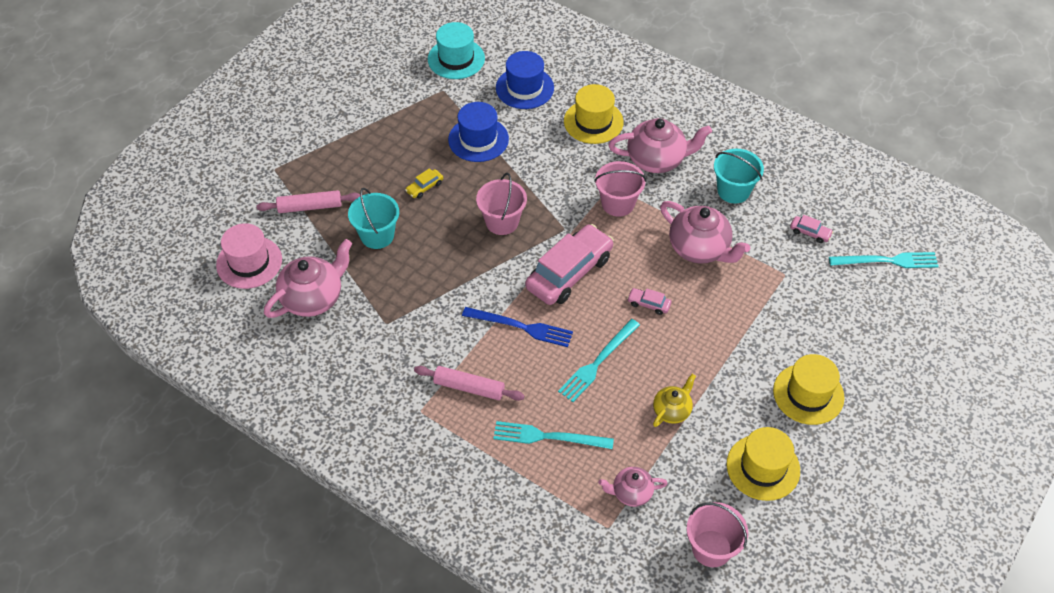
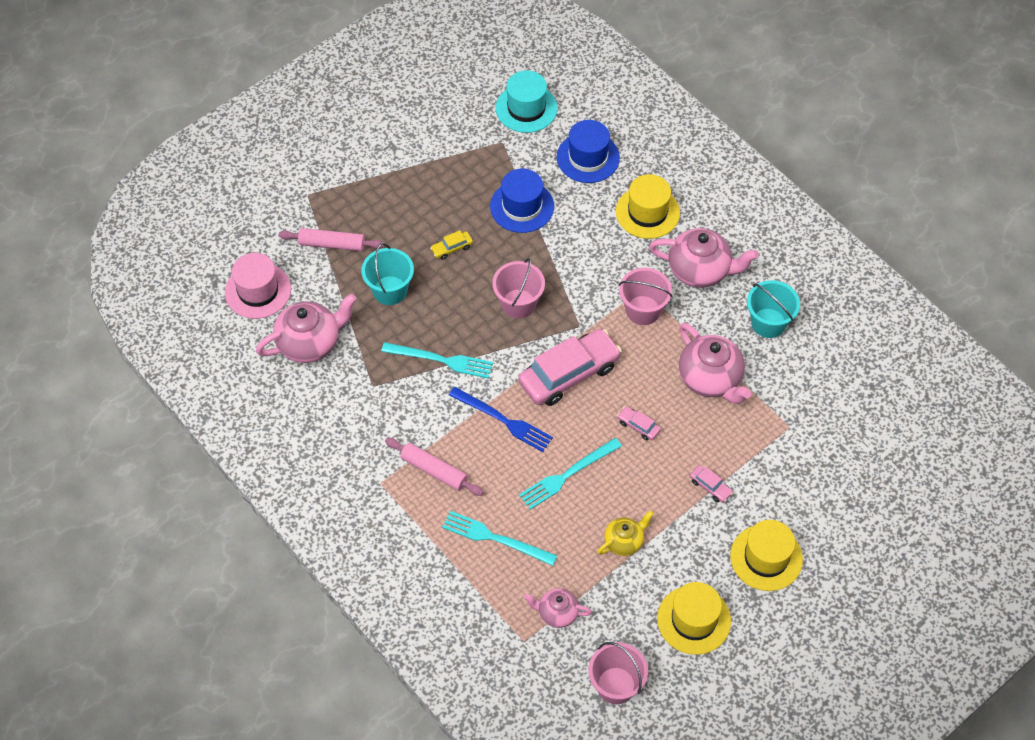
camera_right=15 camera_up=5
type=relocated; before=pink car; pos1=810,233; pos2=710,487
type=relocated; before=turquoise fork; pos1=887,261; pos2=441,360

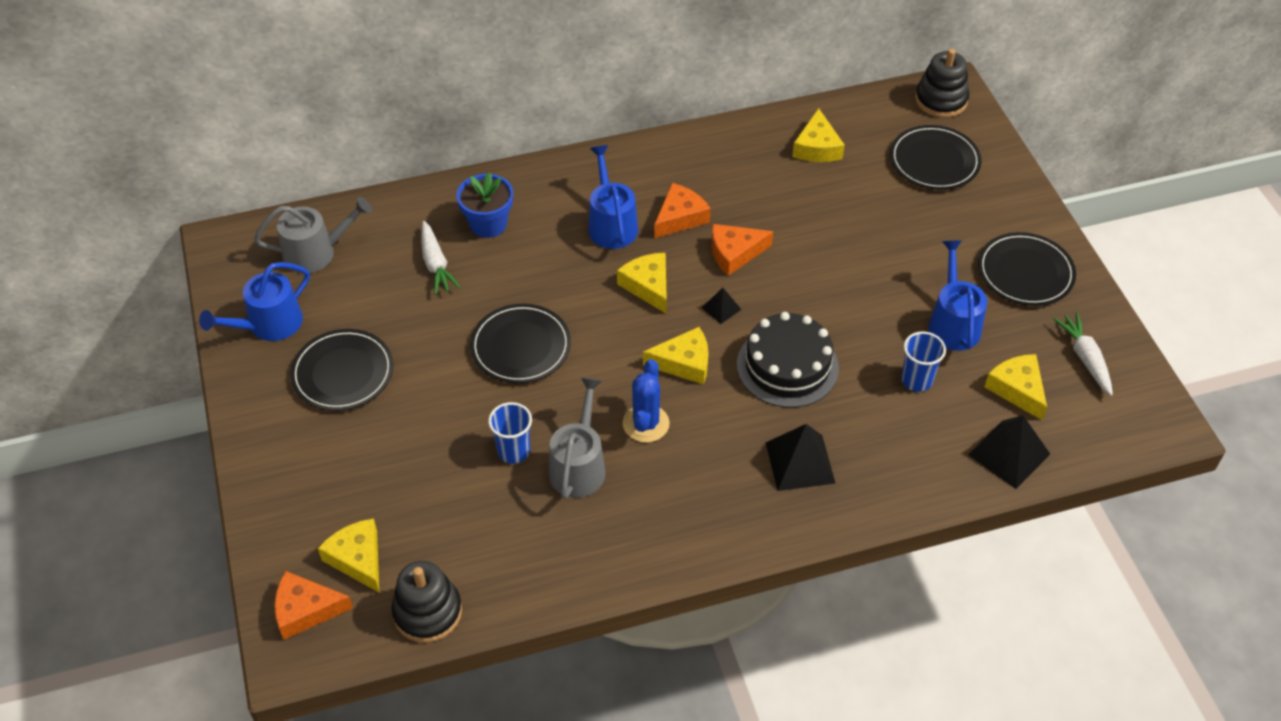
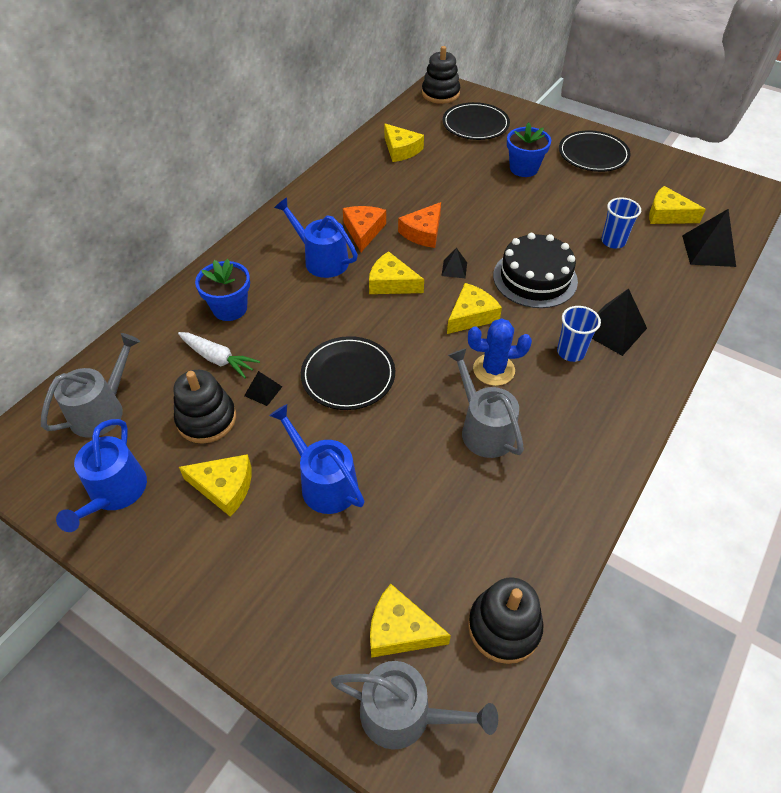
camera_right=-40 camera_up=0
type=exchanged; before=orange cheese; after=grey watering can; pos1=305,610; pos2=404,714
type=exchanged; before=black plate; after=yellow cheese; pos1=343,373; pos2=224,487
type=relocated; before=blue cup; pos1=514,451; pos2=570,352
type=spun; before=blue cactus; pos1=646,423; pos2=493,370; turn=-60
type=relocated; before=blue watering can; pos1=953,323; pos2=324,483
type=missing; before=white carrot; pos1=1085,358
type=appeared; after=black stacking toy; pos2=206,419
type=appeared; after=black pyramid; pos2=263,391
type=appeared; after=blue flower pot; pos2=523,168

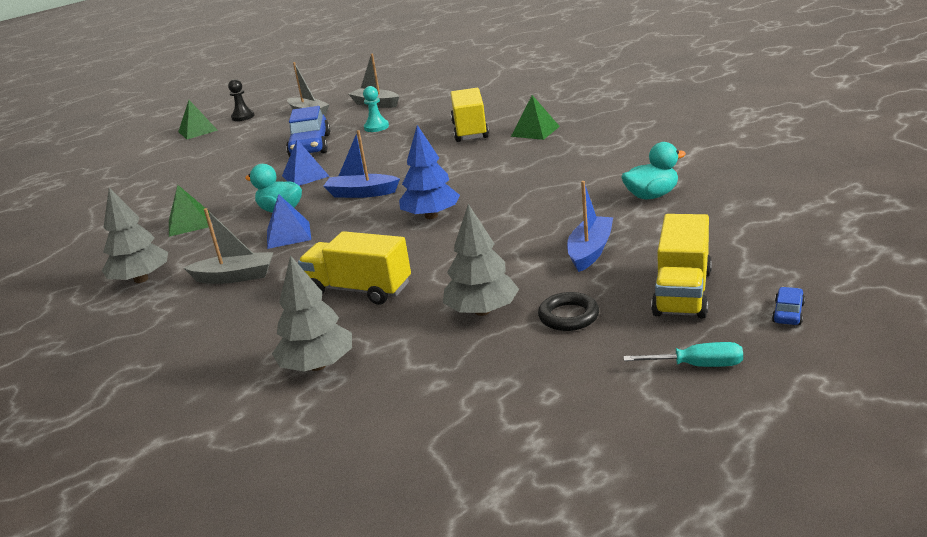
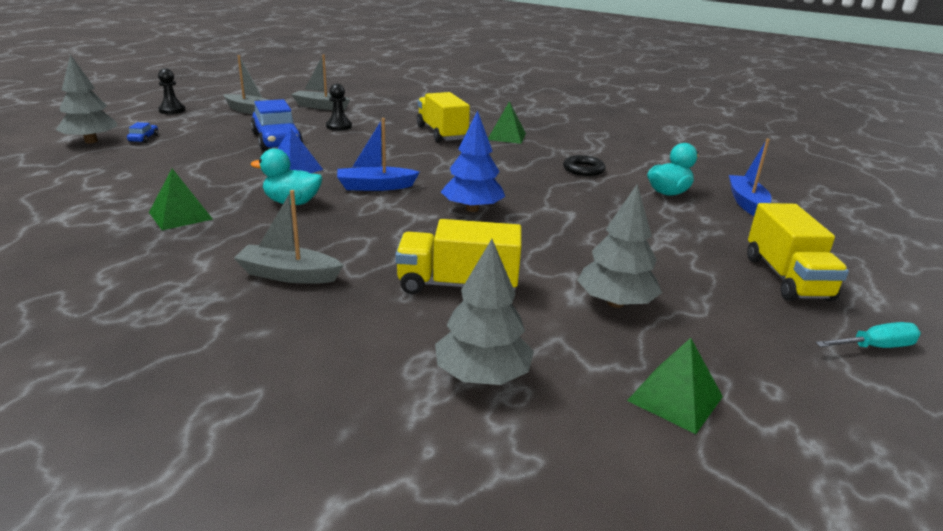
camera_right=-25 camera_up=0
type=relocated; before=grey tree; pos1=141,279; pos2=91,141
type=relocated; before=green pyramid; pos1=197,131; pos2=675,398
type=spun; before=grey boat; pos1=235,277; pos2=288,275; turn=-150
type=missing; before=blue pyramid; pos1=288,235
type=colour; before=turquoise pawn; after=black pawn; pos1=376,127; pos2=339,126
type=relocated; before=black ring; pos1=568,316; pos2=583,169
type=relocated; before=blue boat; pos1=590,251; pos2=746,203
type=relocated; before=blue car; pos1=788,313; pos2=143,138

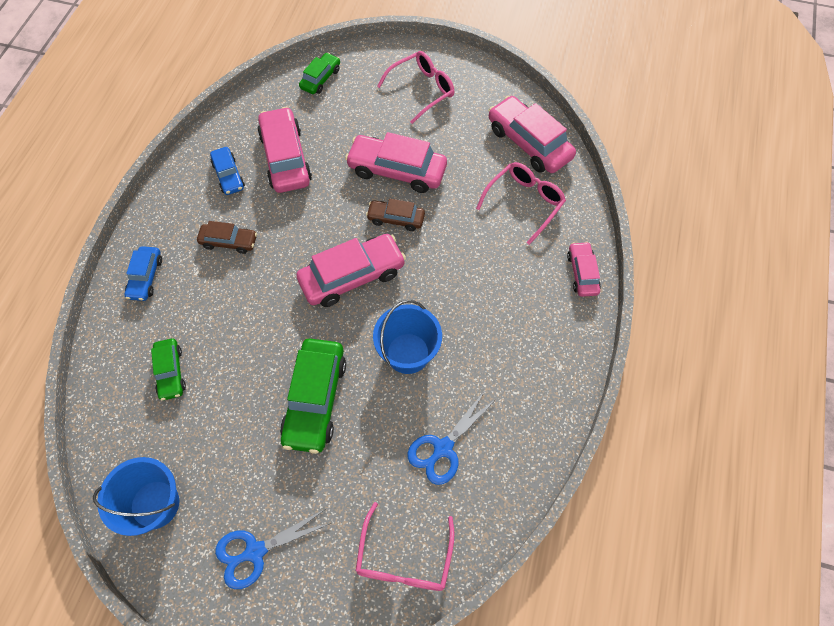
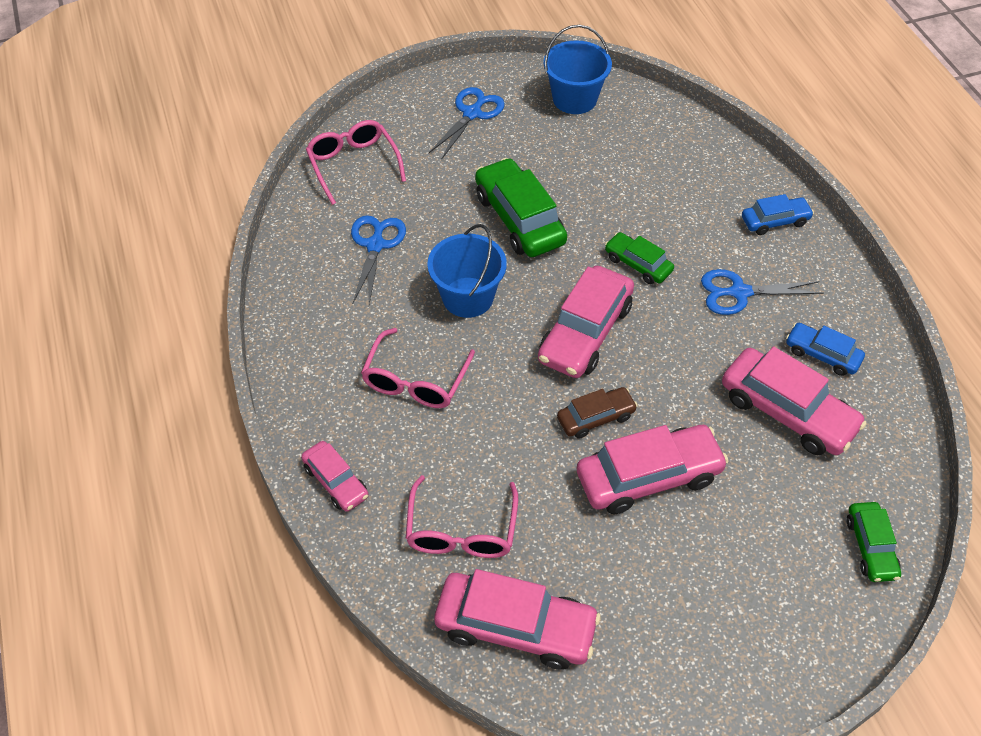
camera_right=145 camera_up=-10
type=spun; before=blue car; pos1=146,277; pos2=775,221; turn=105
type=relocated; before=green car; pos1=170,372; pos2=638,264
type=exchanged; before=brown car; after=blue scissors; pos1=229,242; pos2=740,293
type=relocated; before=pink glasses; pos1=421,90; pos2=416,380

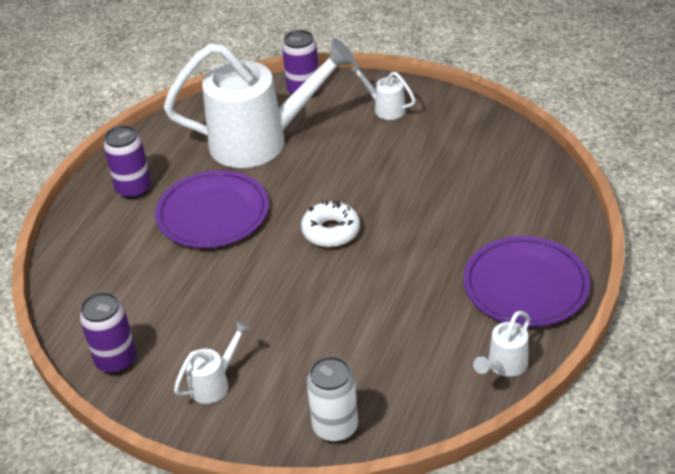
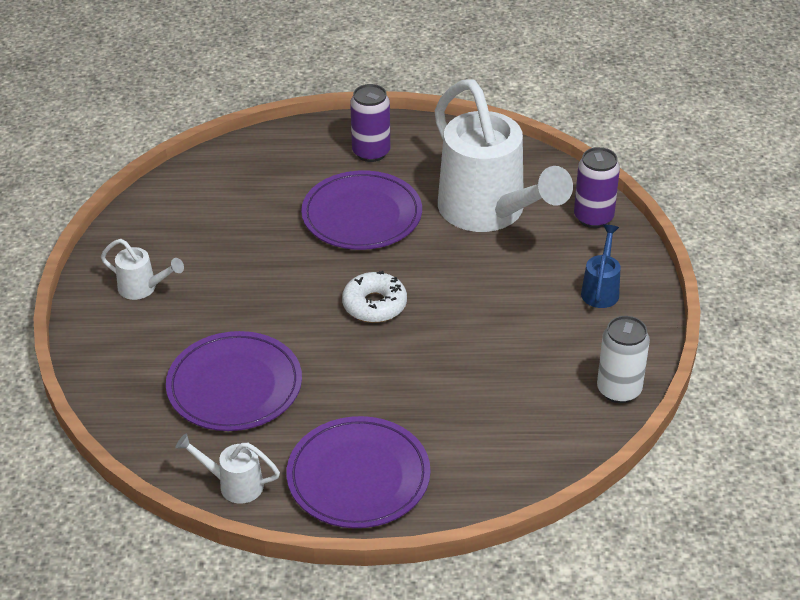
camera_right=65 camera_up=0
type=missing; before=purple can; pos1=116,360
type=relocated; before=white can; pos1=335,427; pos2=619,390
type=colour; before=white watering can; after=blue watering can; pos1=385,108; pos2=601,290
type=appeared; after=purple plate; pos2=234,386

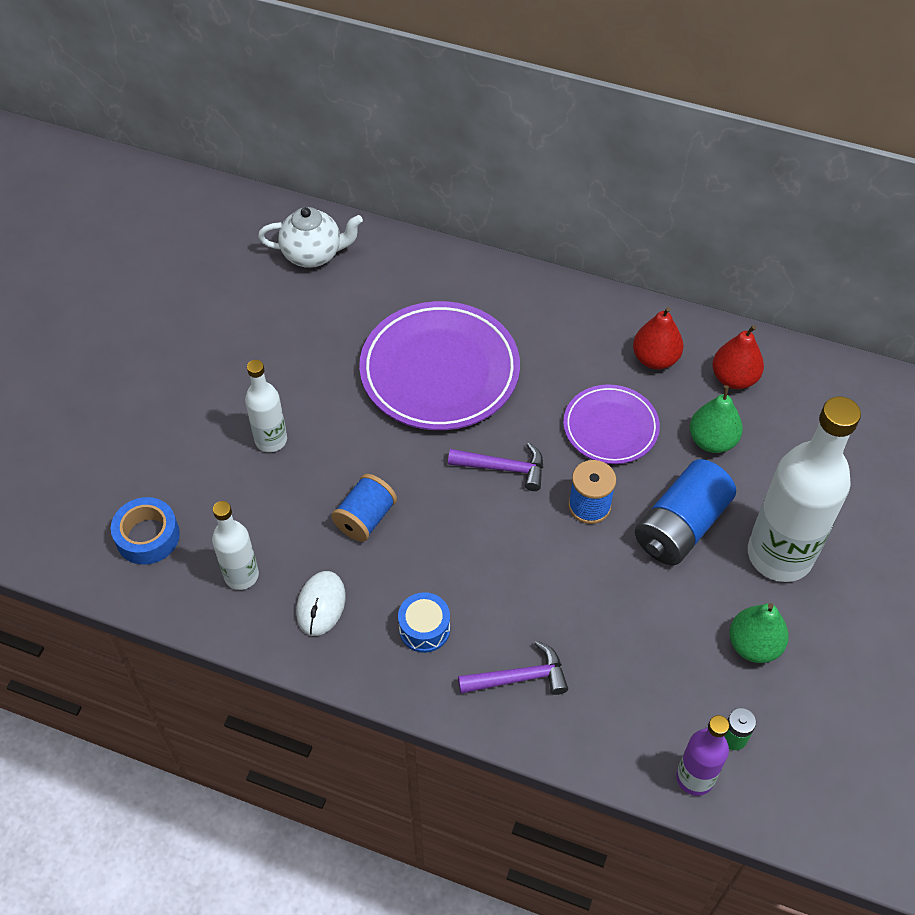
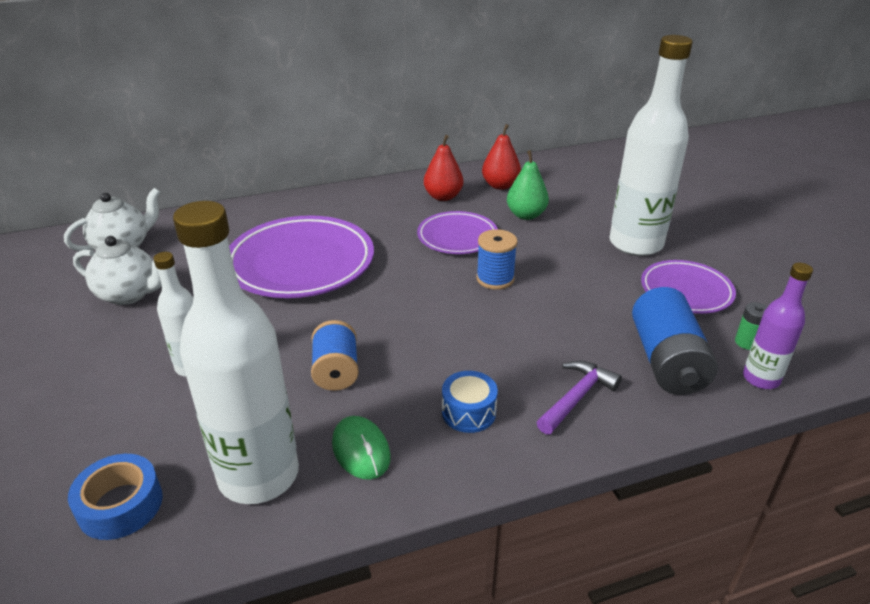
camera_right=-40 camera_up=-20
type=size; before=white bottle; pos1=241,575; pos2=259,475; scale=1.92
type=colour; before=white mouse; after=green mouse; pos1=321,605; pos2=361,450
type=missing; before=purple hammer; pos1=504,468
type=relocated; before=blue battery; pos1=680,526; pos2=667,361
type=exchanged; before=green pear; after=purple plate; pos1=753,645; pos2=686,291
type=appeared; after=white teapot; pos2=129,294

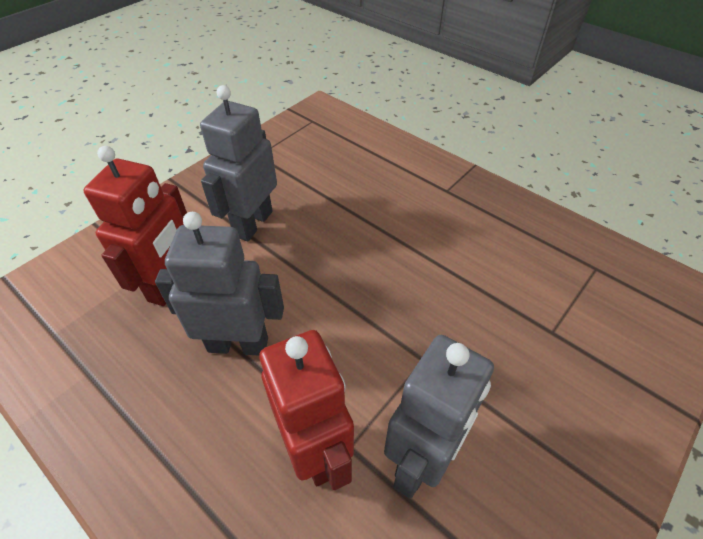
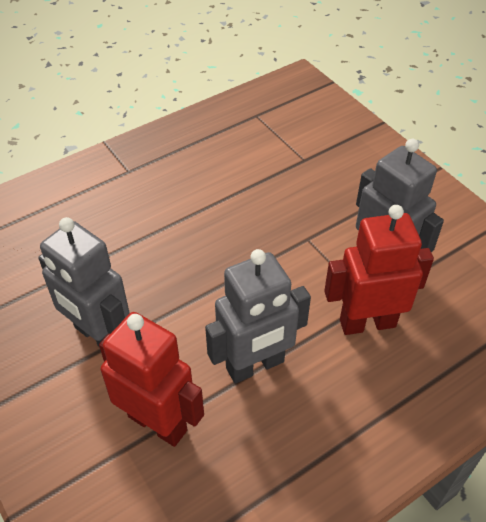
camera_right=-75 camera_up=0
type=spun; before=grey robot; pos1=238,344; pos2=255,366; turn=-135

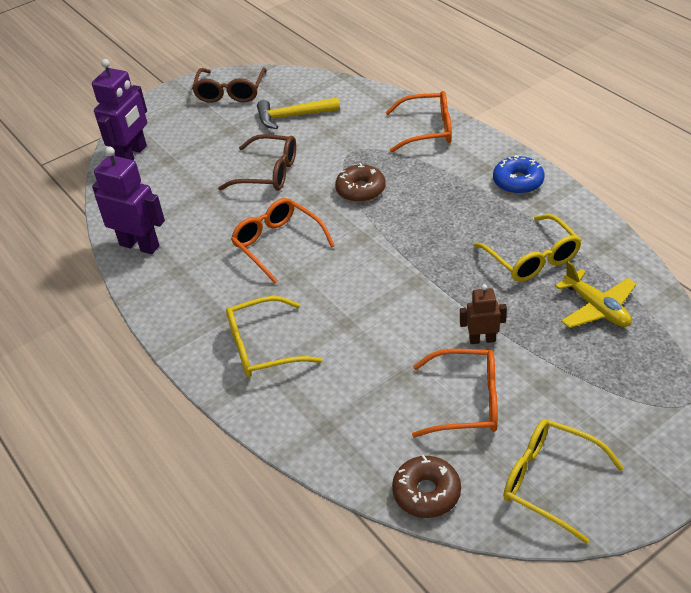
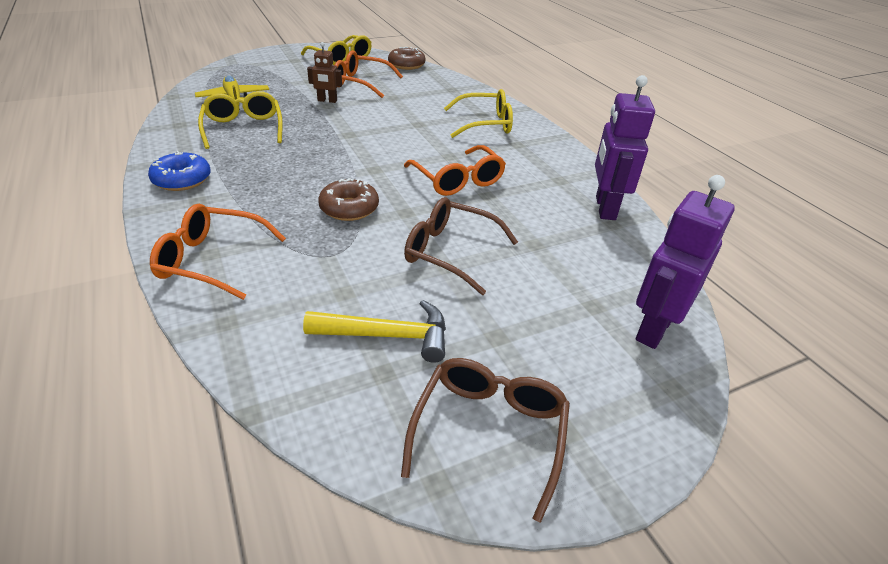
camera_right=-175 camera_up=-5
type=spun; before=purple robot; pos1=139,245; pos2=604,208; turn=60

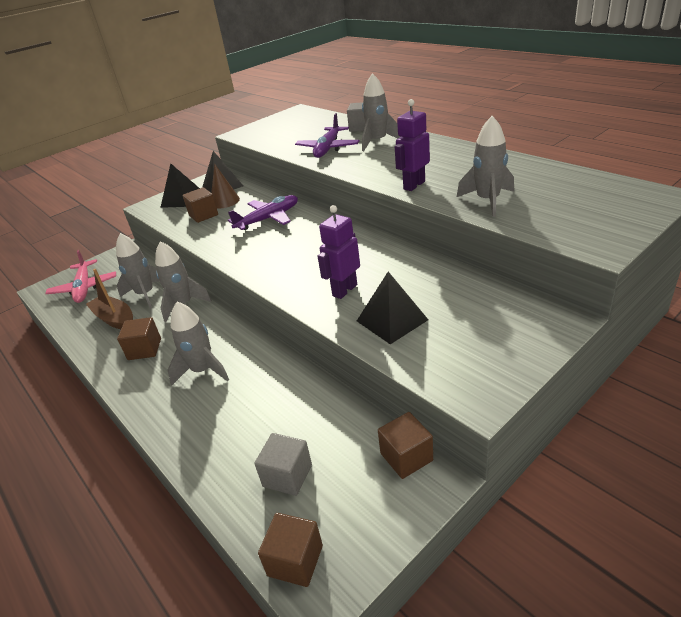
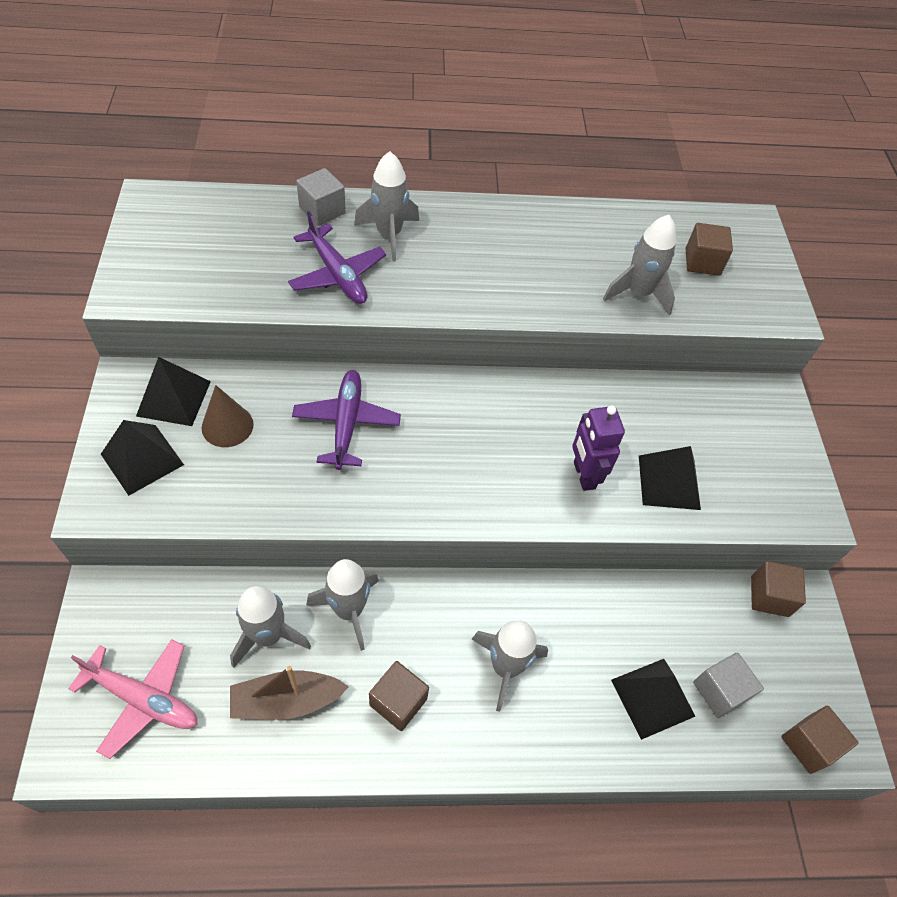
camera_right=-60 camera_up=20
type=relocated; before=brown cube; pos1=203,215; pos2=702,262
type=missing; before=purple robot; pos1=414,185
type=appeared; after=black pyramid; pos2=652,697

